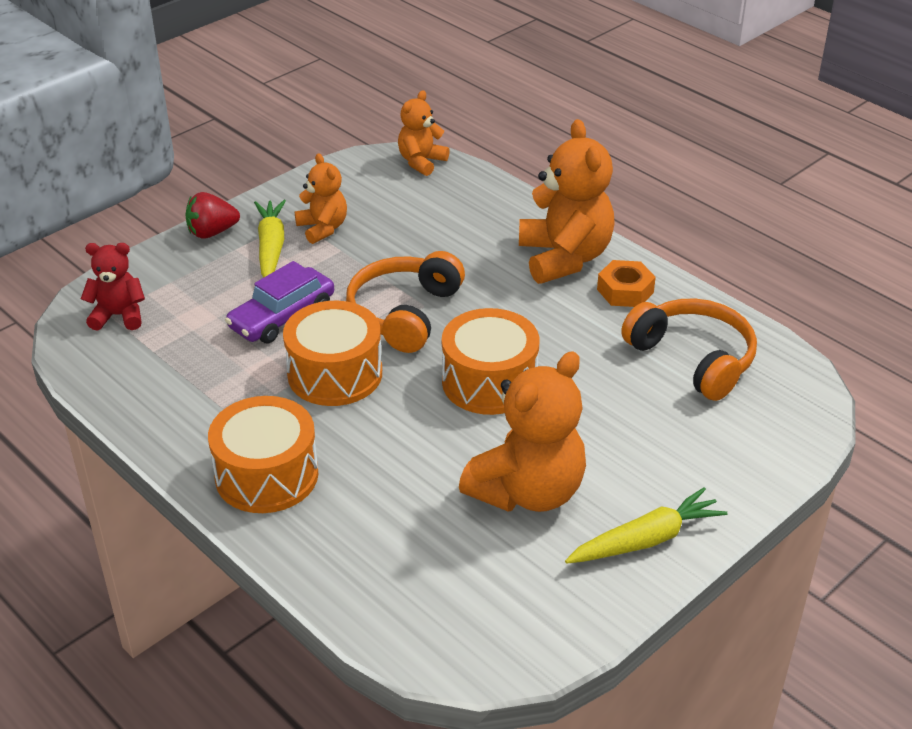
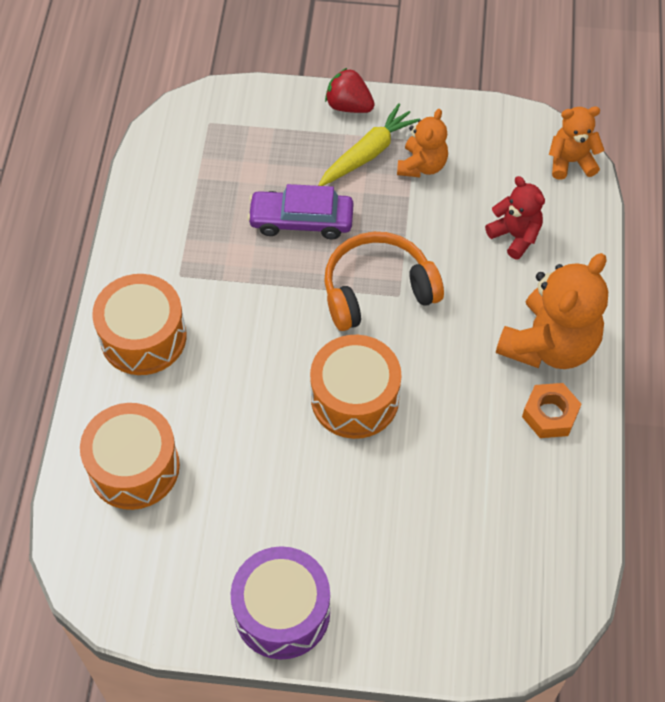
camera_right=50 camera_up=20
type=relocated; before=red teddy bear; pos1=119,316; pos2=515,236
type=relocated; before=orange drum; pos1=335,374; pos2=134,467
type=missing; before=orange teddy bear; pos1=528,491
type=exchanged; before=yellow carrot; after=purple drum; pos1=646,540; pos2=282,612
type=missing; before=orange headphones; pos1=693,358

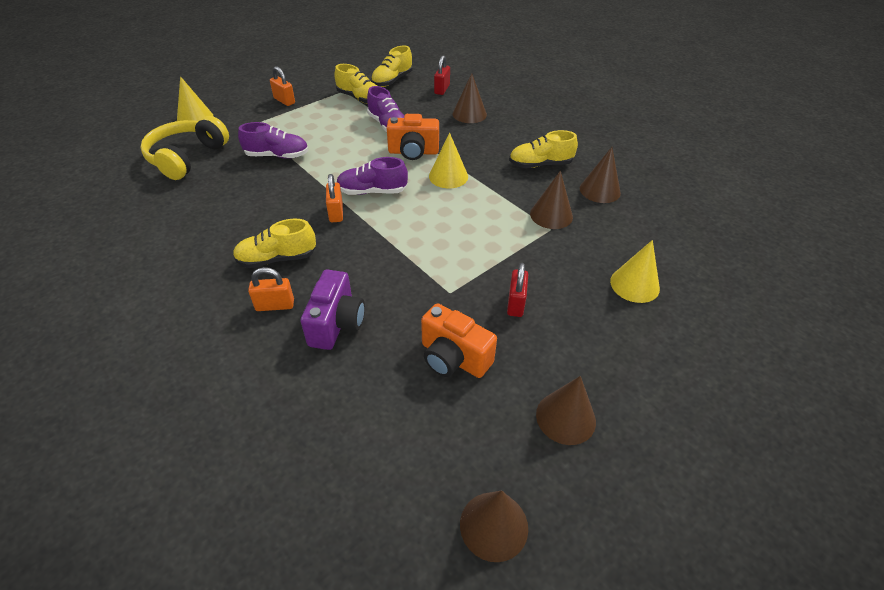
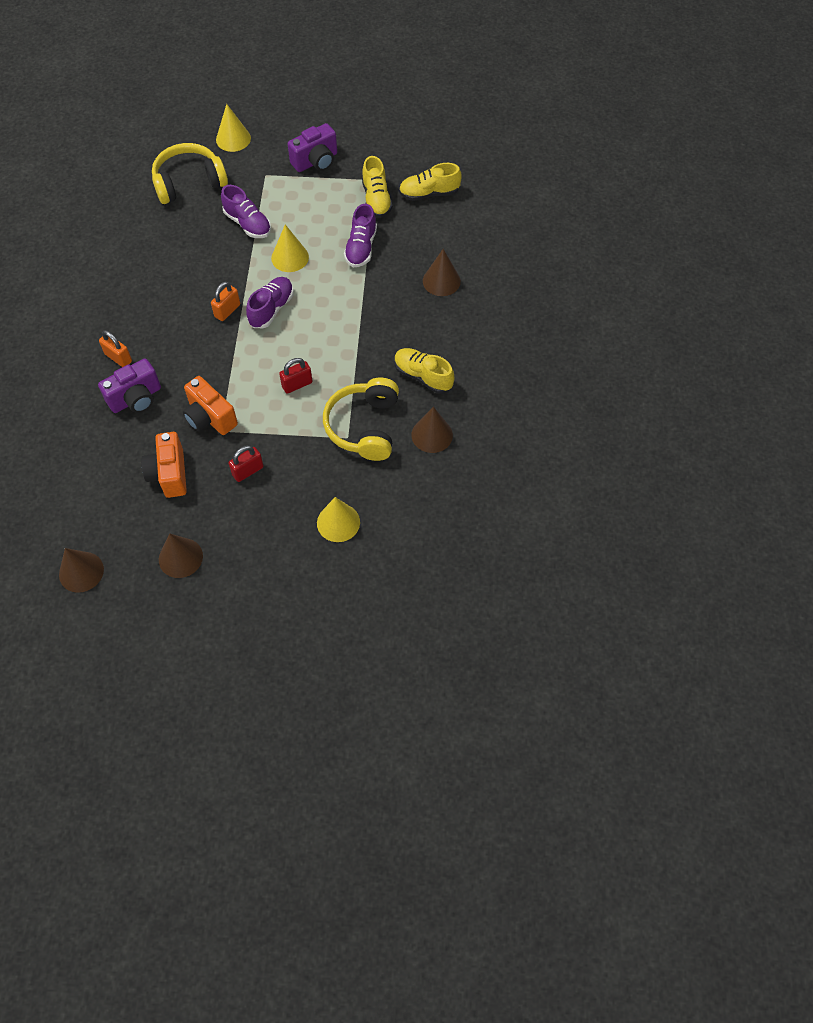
camera_right=45 camera_up=15
type=missing; before=yellow shoe; pos1=277,259
type=exchanged; before=orange padlock; after=purple camera; pos1=284,101; pos2=316,161
type=spun; before=purple shoe; pos1=372,191; pos2=271,309; turn=75
type=relocated; before=orange camera; pos1=413,152; pos2=210,417
type=relocated; before=yellow cone; pos1=448,176; pos2=290,257
type=relocated; before=red padlock; pos1=442,89; pos2=297,384
type=exchanged; before=brown cone; after=yellow headphones; pos1=551,215; pos2=364,426

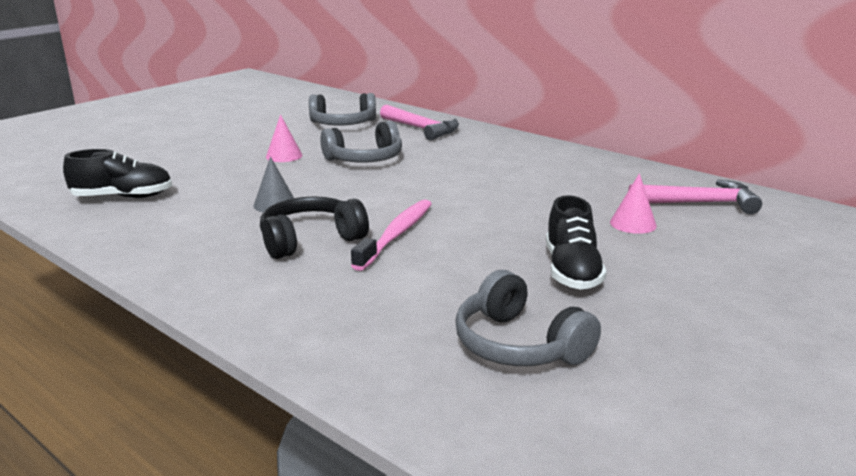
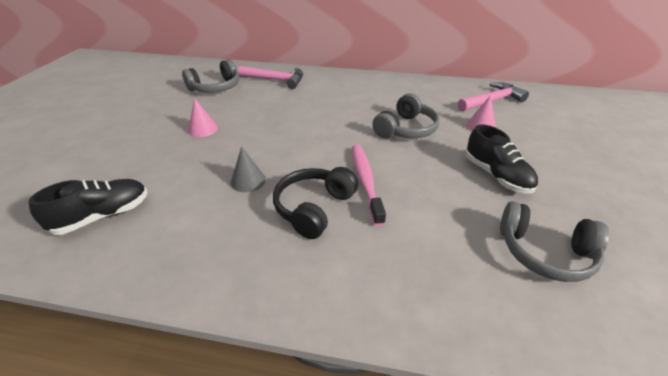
camera_right=-30 camera_up=15
type=relocated; before=grey headphones; pos1=365,159; pos2=406,129

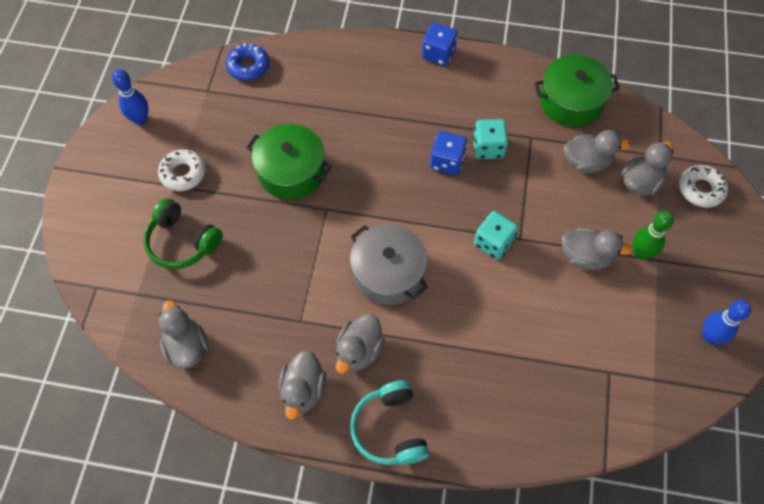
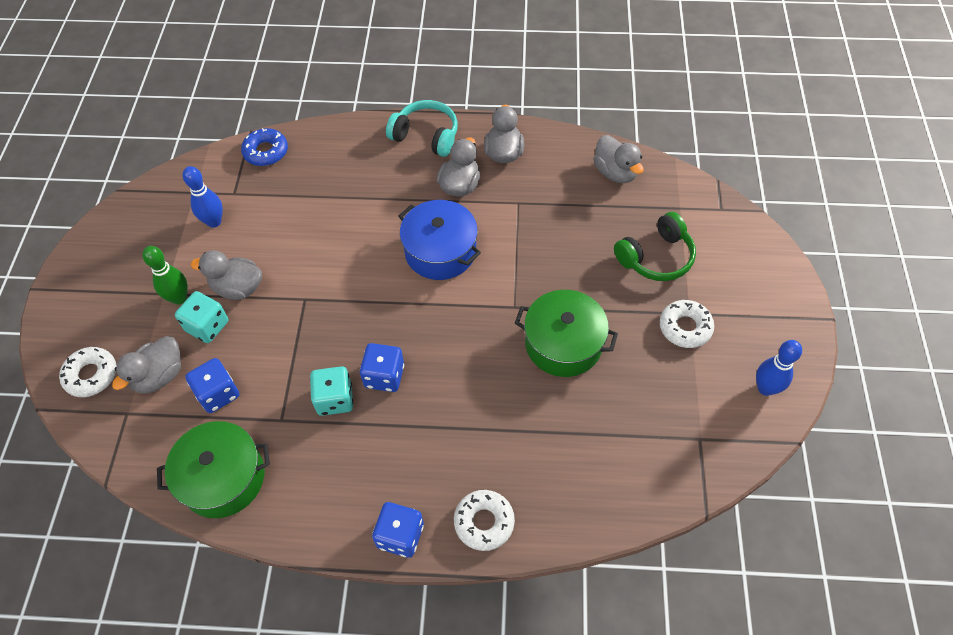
camera_right=175 camera_up=-5
type=spun; before=green headphones; pos1=182,242; pos2=656,257; turn=120
type=relocated; before=blue donut; pos1=248,66; pos2=266,152
type=colour; before=grey pot; after=blue pot; pos1=388,273; pos2=440,251
type=spun; before=turquoise headphones; pos1=390,429; pos2=426,136; turn=-45
type=relocated; before=turquoise dice; pos1=493,243; pos2=207,326
type=exchanged; before=grey duck; after=blue dice; pos1=586,162; pos2=218,393
type=relocated; before=blue bowling pin; pos1=709,336; pos2=214,222
type=appeared; after=white donut; pos2=484,522

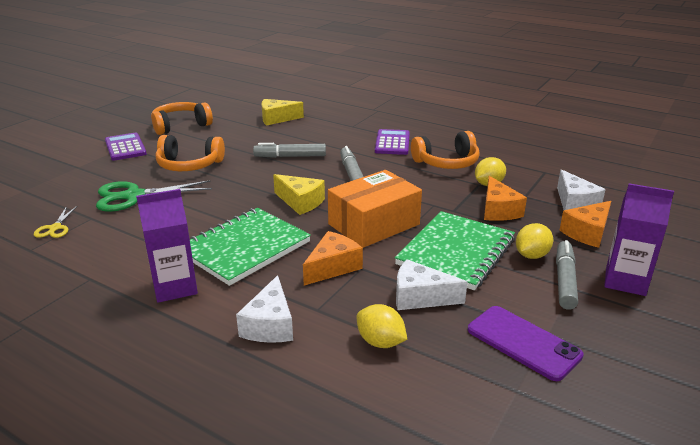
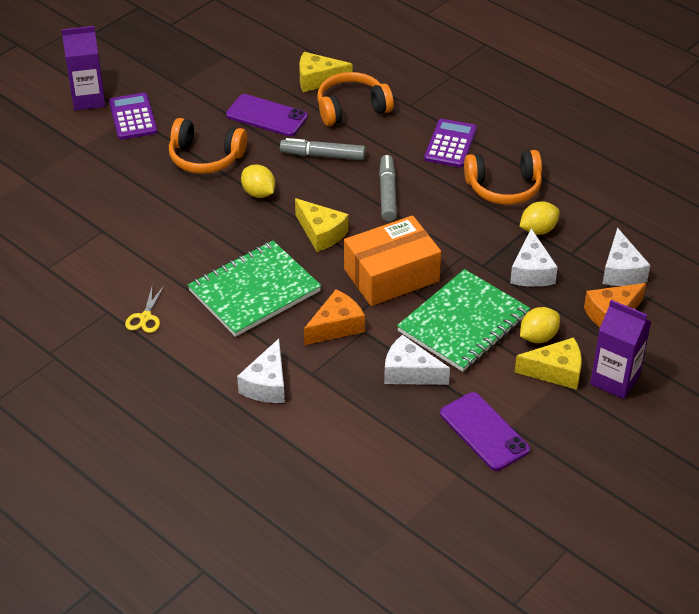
camera_right=10 camera_up=15
type=relocated; before=yellow scissors; pos1=55,228; pos2=145,317
type=missing; before=green scissors; pos1=134,196
type=relocated; before=purple carton; pos1=175,287; pos2=88,99
type=relocated; before=orange headphones; pos1=181,126; pos2=351,108
type=relocated; before=yellow lemon; pos1=380,342; pos2=258,193
type=colour; before=orange cheese; after=white cheese; pos1=498,210; pos2=531,271
type=exchanged; before=grey marker; after=yellow cheese; pos1=564,280; pos2=555,371
type=appeared; after=purple phone; pos2=266,116

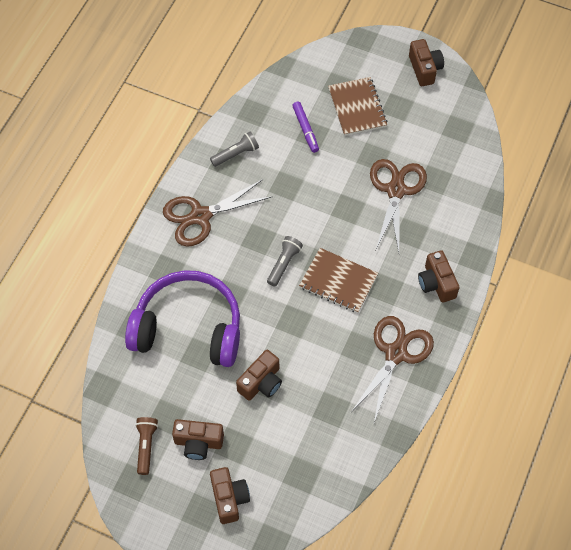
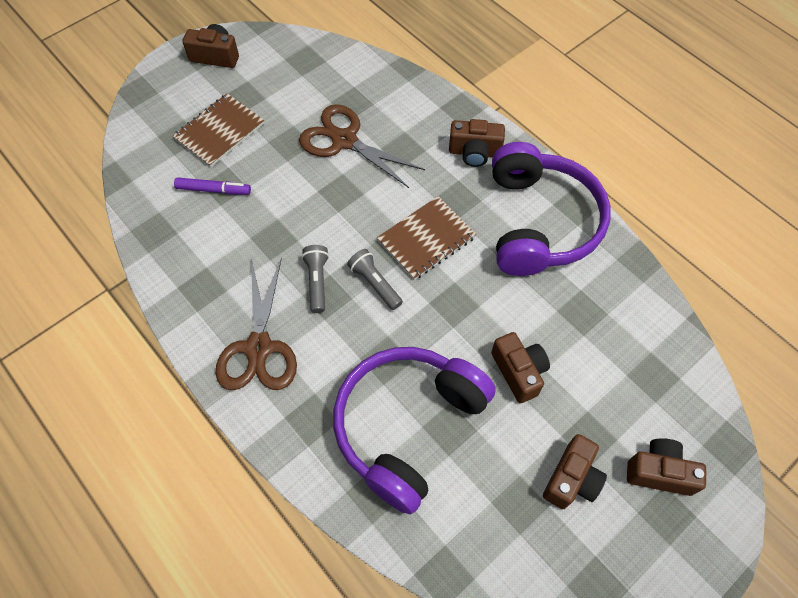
camera_right=-65 camera_up=0
type=missing; before=brown flashlight; pos1=146,446
type=relocated; before=grey flashlight; pos1=236,154; pos2=317,282
type=spun; before=brown notebook; pos1=357,107; pos2=219,131; turn=-60
type=exchanged; before=brown scissors; after=purple headphones; pos1=395,353; pos2=540,222

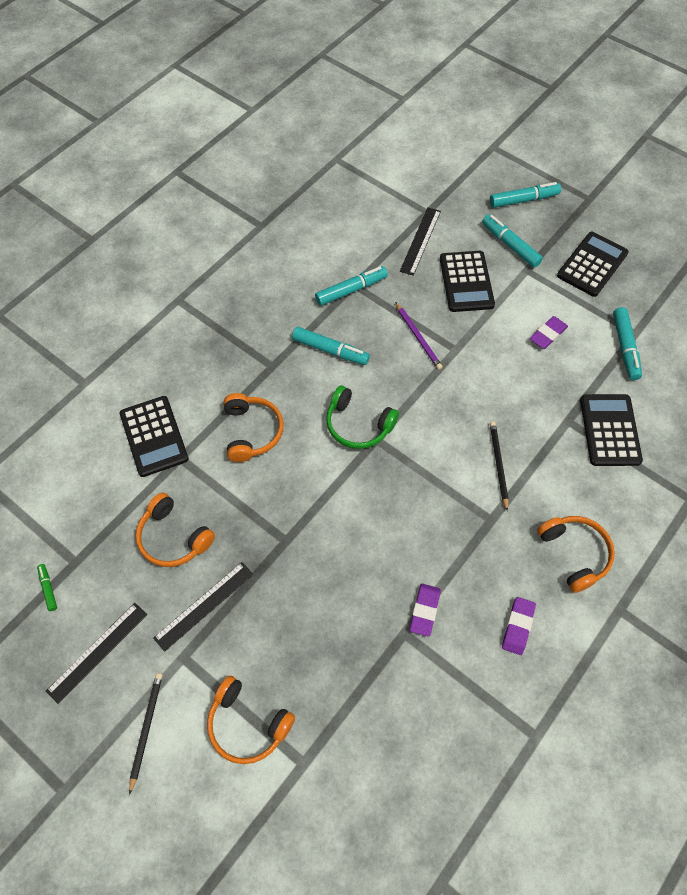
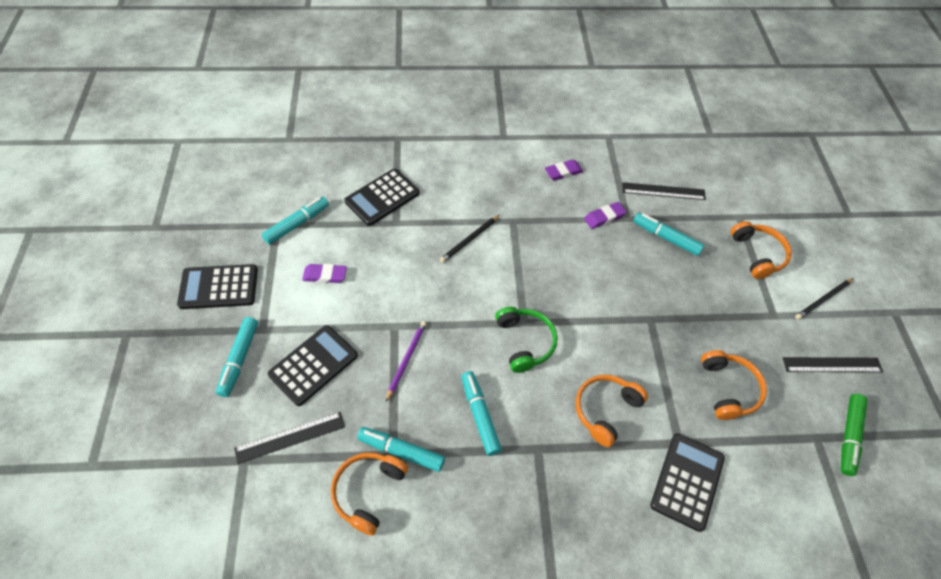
camera_right=-135 camera_up=-5
type=size; before=green marker; pos1=48,588; pos2=849,436; scale=1.89
type=relocated; before=black ruler; pos1=204,606; pos2=663,191
type=relocated; before=turquoise marker; pos1=523,200; pos2=666,238
type=relocated; before=orange headphones; pos1=575,553; pos2=368,491

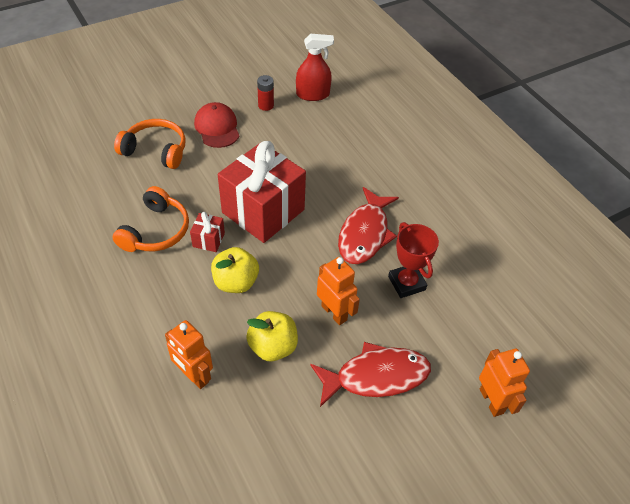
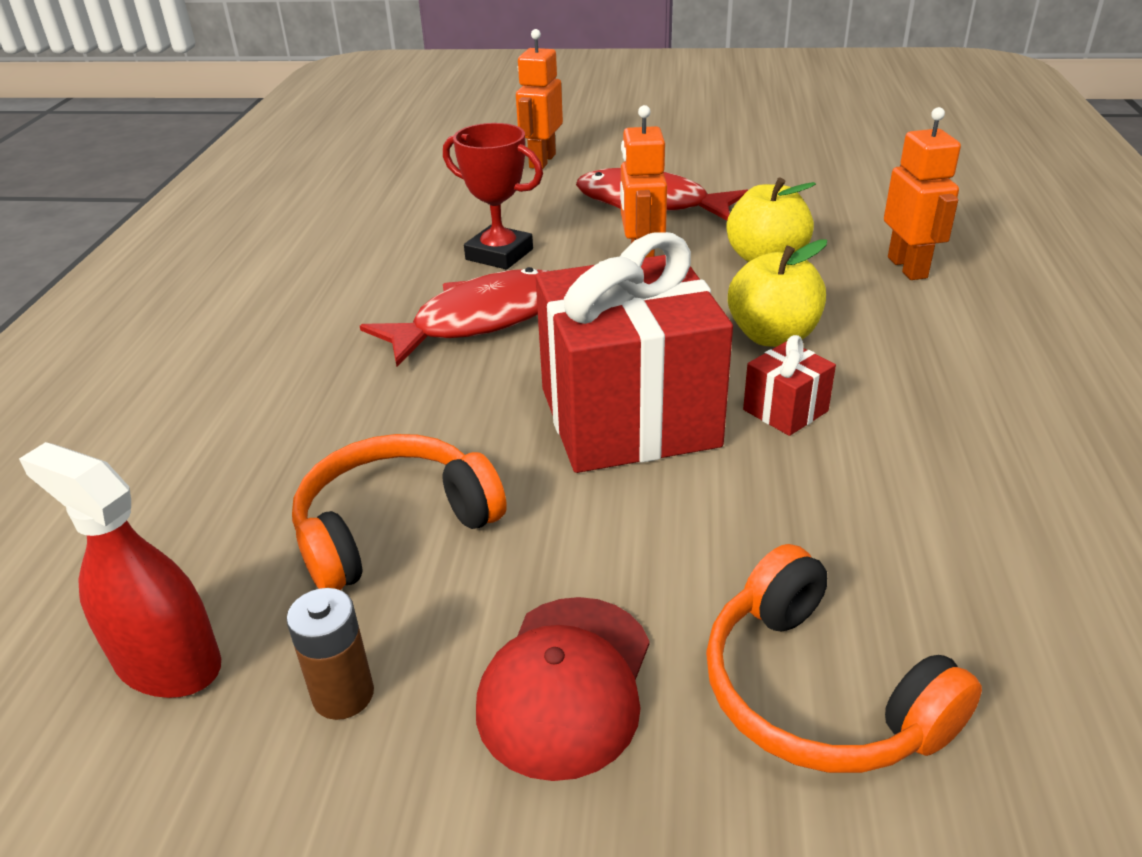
camera_right=-140 camera_up=-15
type=relocated; before=orange headphones; pos1=156,231; pos2=393,526
type=colour; before=red battery; after=brown battery; pos1=266,105; pos2=343,695
type=spun; before=red trophy; pos1=406,283; pos2=499,254; turn=-75

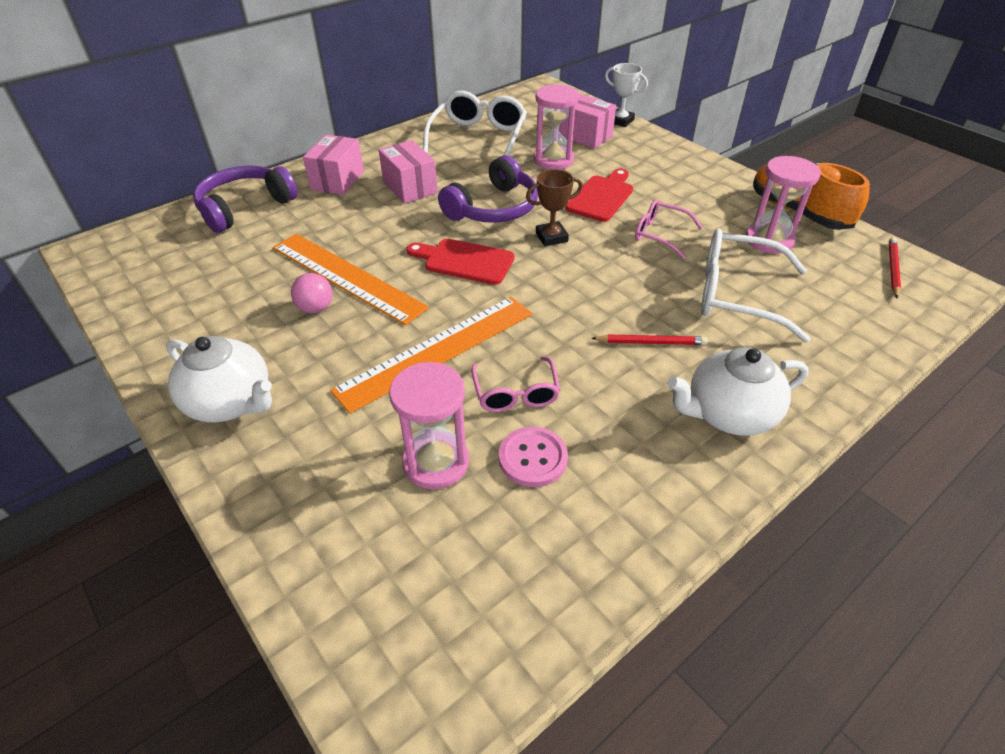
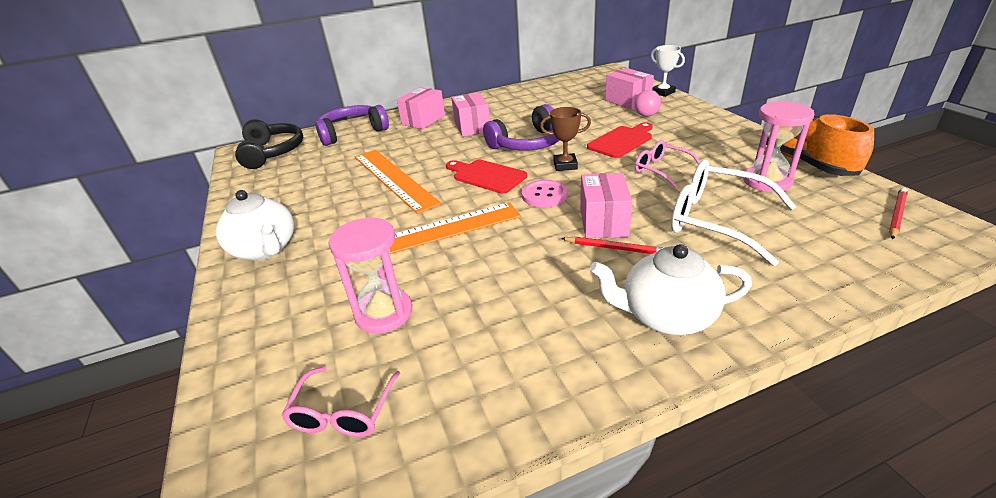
camera_right=20 camera_up=-10
type=relocated; before=pink ball; pos1=316,308; pos2=646,115
type=missing; before=white glasses; pos1=478,137
type=relocated; before=pink glasses; pos1=516,394; pos2=343,412
type=relocated; before=pink button; pos1=533,458; pos2=544,195
type=missing; before=pink hourglass; pos1=553,160
type=appeared; after=black headphones; pos2=272,152
type=appeared; after=pink box; pos2=603,222

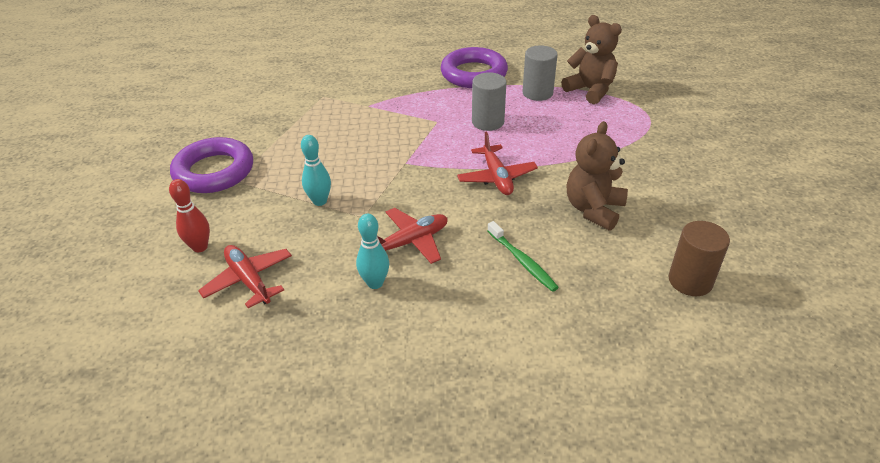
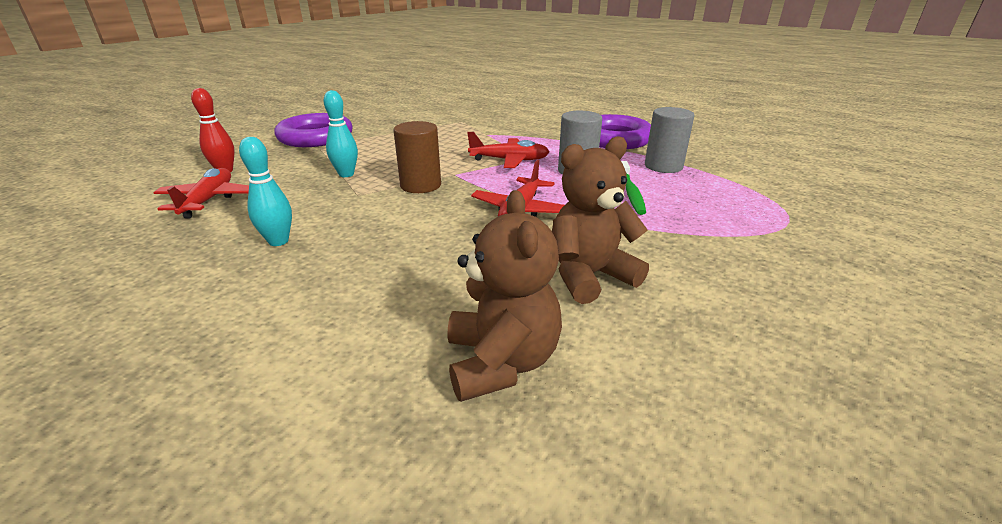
camera_right=35 camera_up=-10
type=relocated; before=red plane; pos1=410,242; pos2=509,160
type=relocated; before=green toothbrush; pos1=522,261; pos2=631,193
type=relocated; before=brown teddy bear; pos1=590,90; pos2=501,362
type=relocated; before=brown cylinder; pos1=690,281; pos2=420,185

